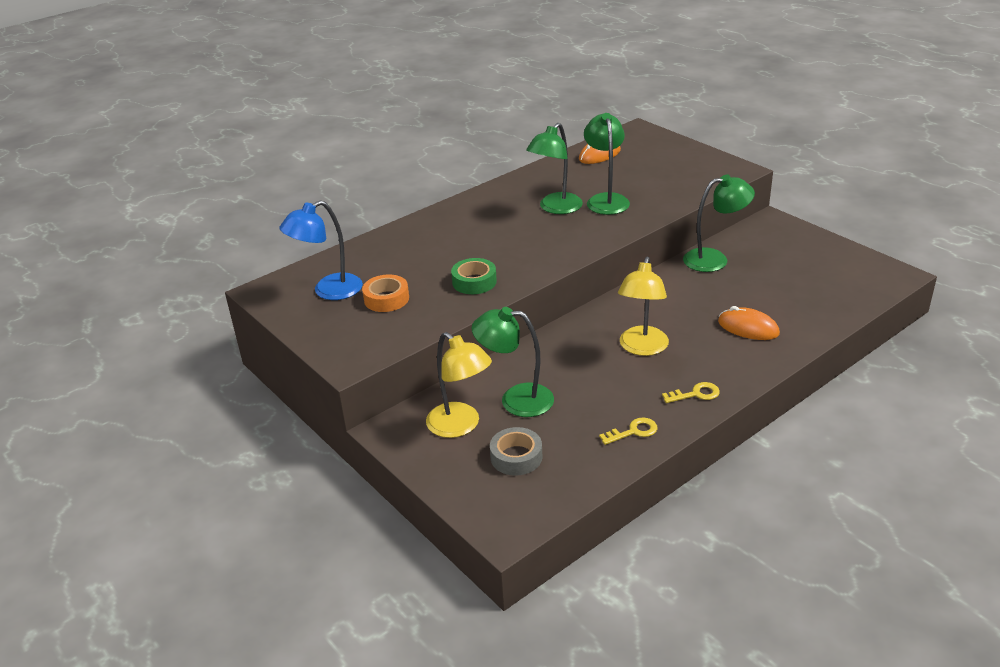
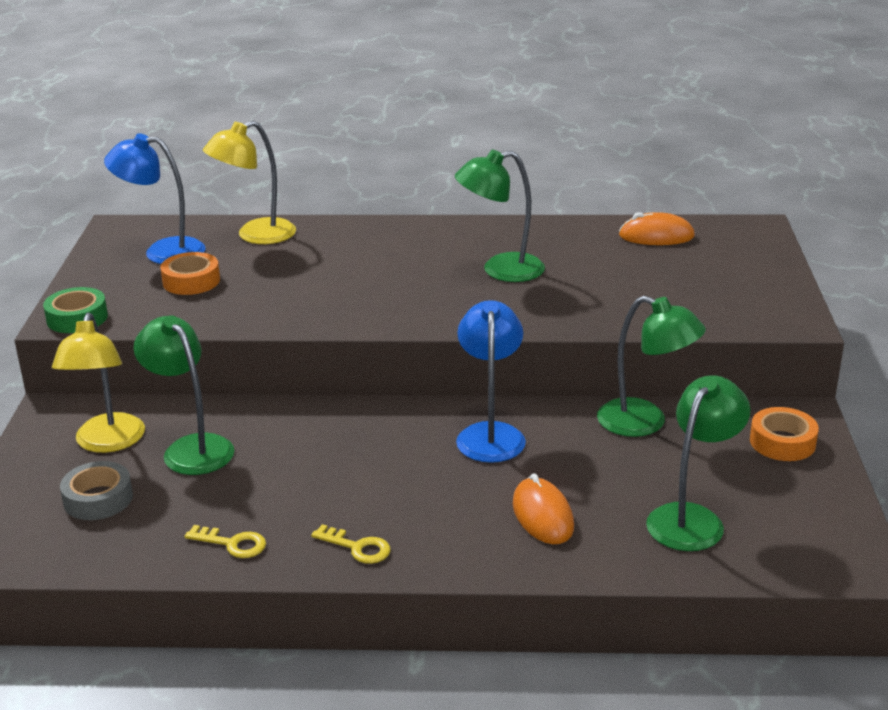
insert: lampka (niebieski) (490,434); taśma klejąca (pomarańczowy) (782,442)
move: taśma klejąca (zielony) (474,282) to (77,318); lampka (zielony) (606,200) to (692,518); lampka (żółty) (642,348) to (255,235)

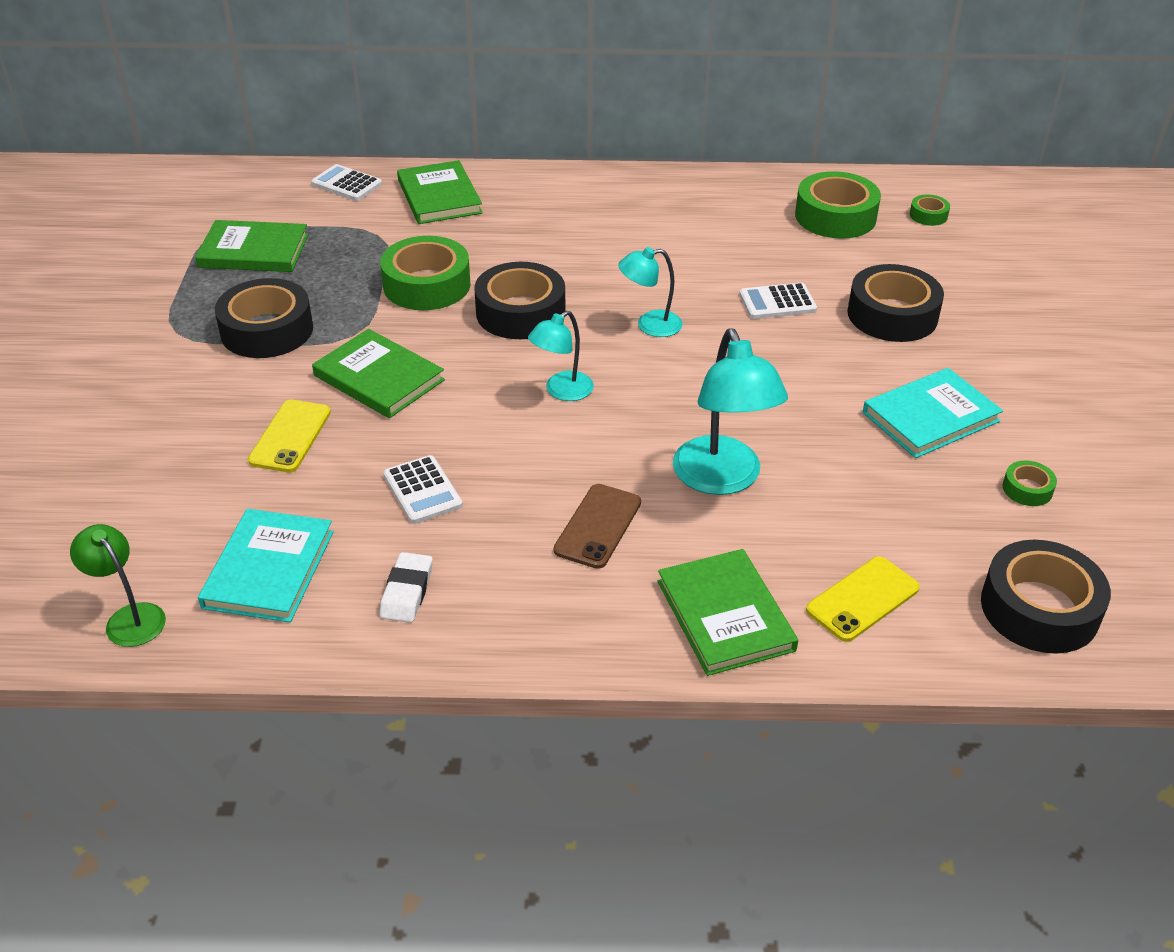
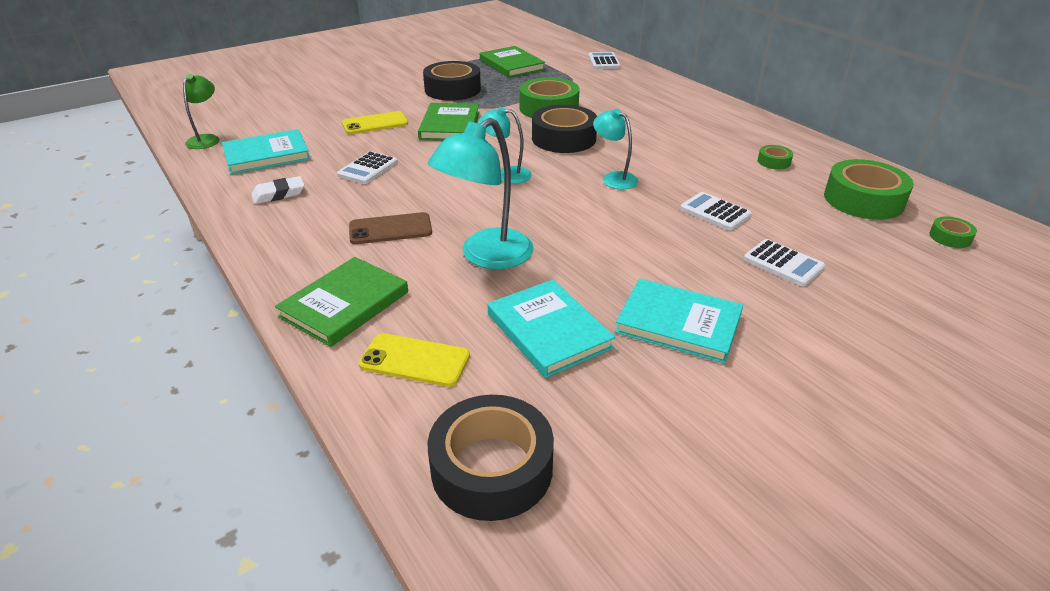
delete: książka (zielony) (439,196)
insert: książka (turkusowy) (549,331)
move: taśma klejąca (zielony) (1027,489) to (774,162)
replace: taśma klejąca (czarny) (892,315) to kalkulator (biały) (783,263)

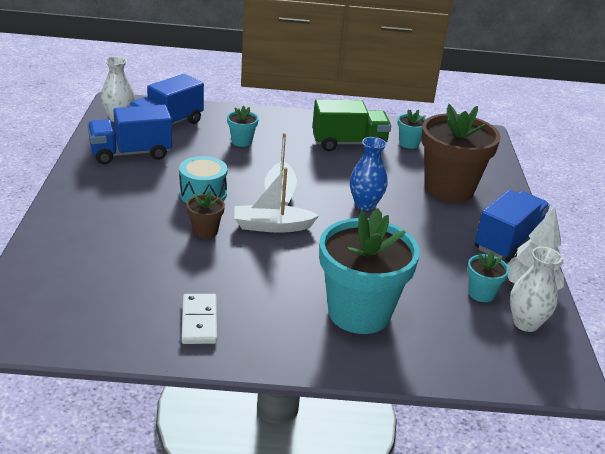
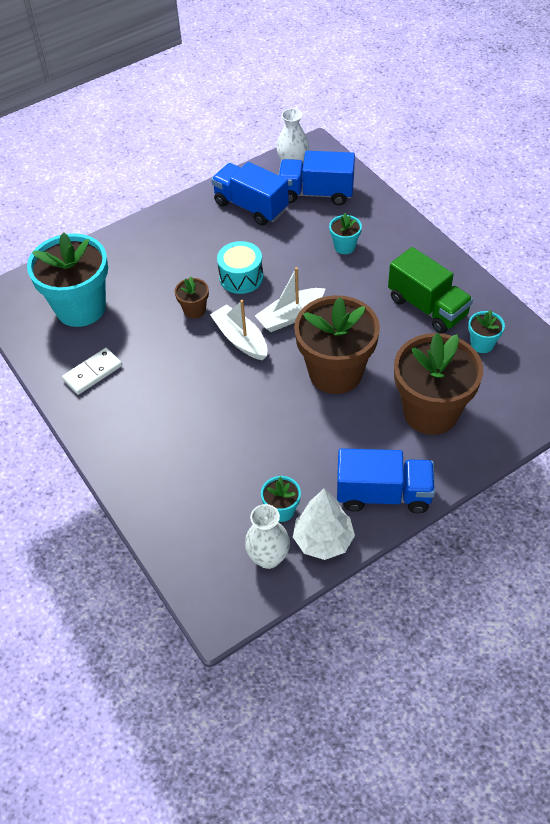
move: doniczka (turkusowy) (359,312) to (81,308)
replace: wazon (niebieski) (365,204) to doniczka (brązowy) (335,372)

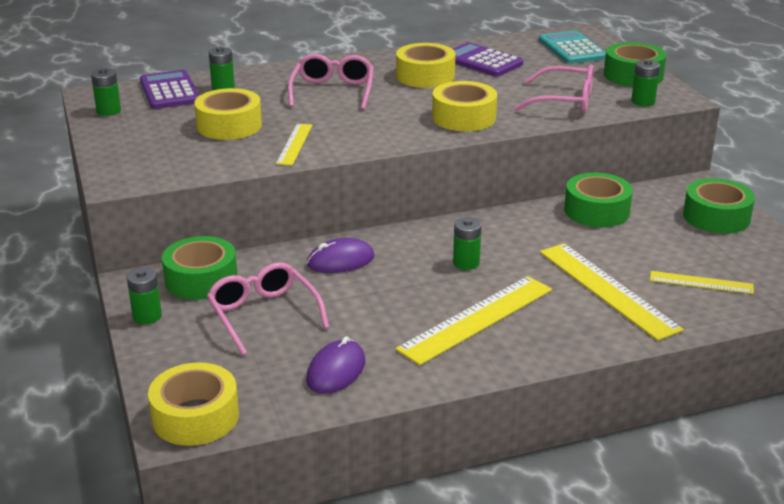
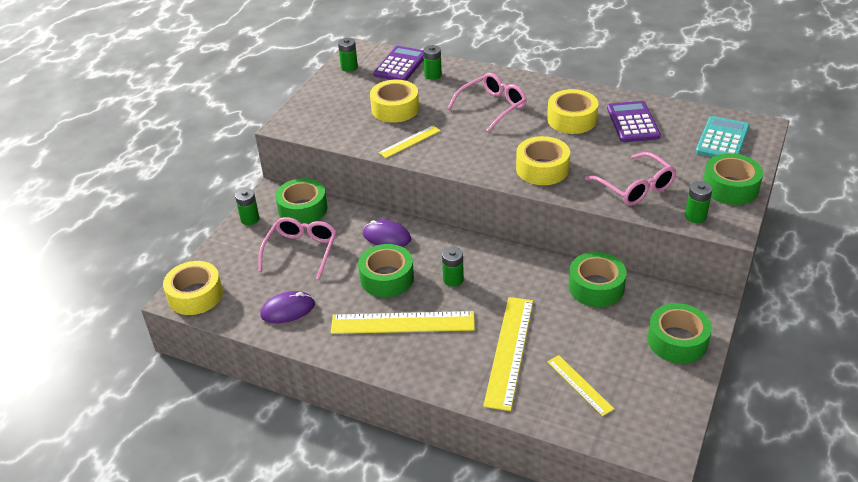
insert: taśma klejąca (zielony) (387,278)

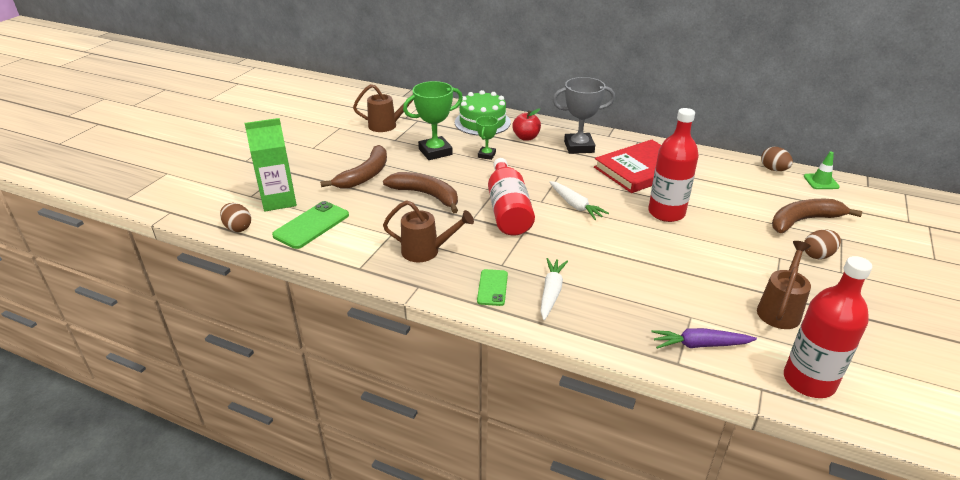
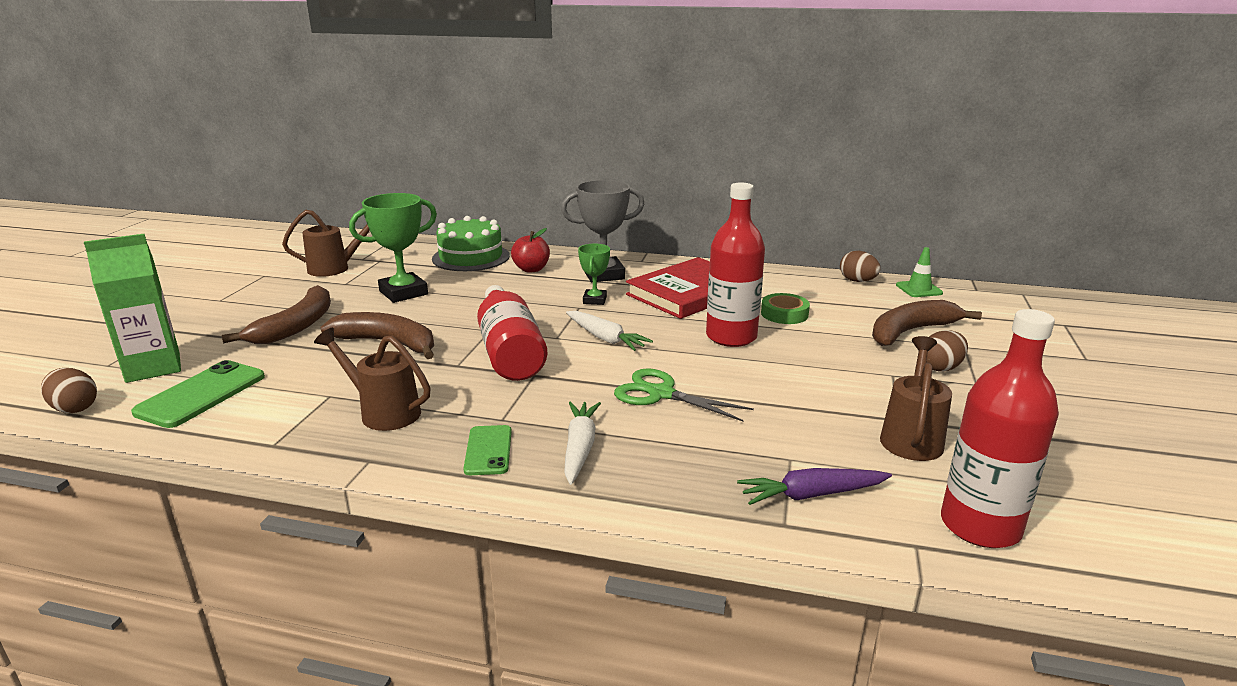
insert: nożyczki (zielony) (661,394); taśma klejąca (zielony) (784,314)
move: puchar (zielony) (486,155) to (595,300)
rotate: konewka (brązowy) (426,251) = (384,412) 150 degrees counterclockwise

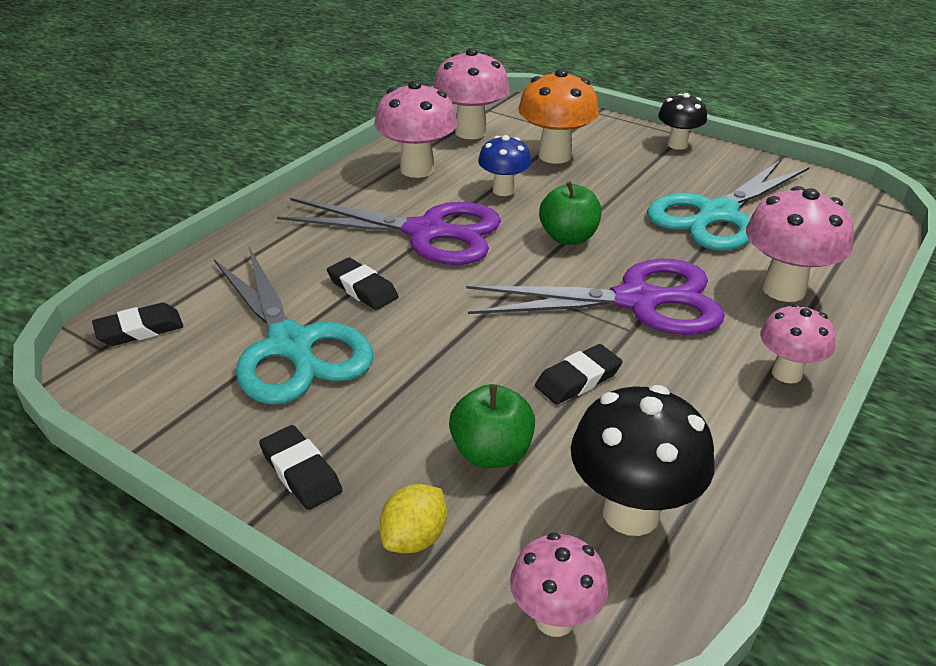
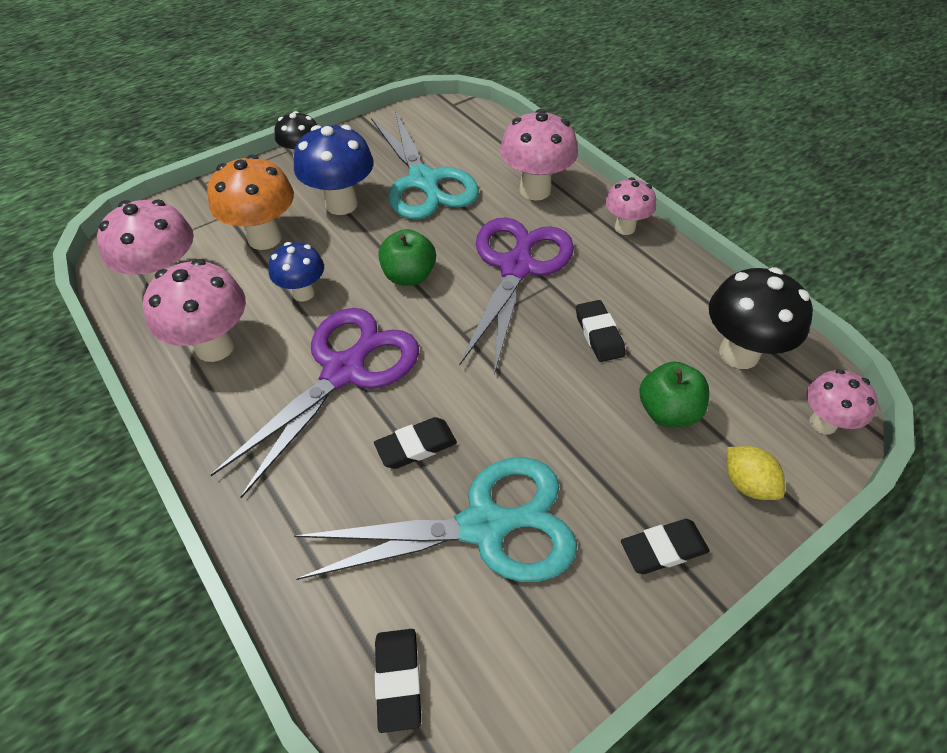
insert: grzyb (niebieski) (341,204)

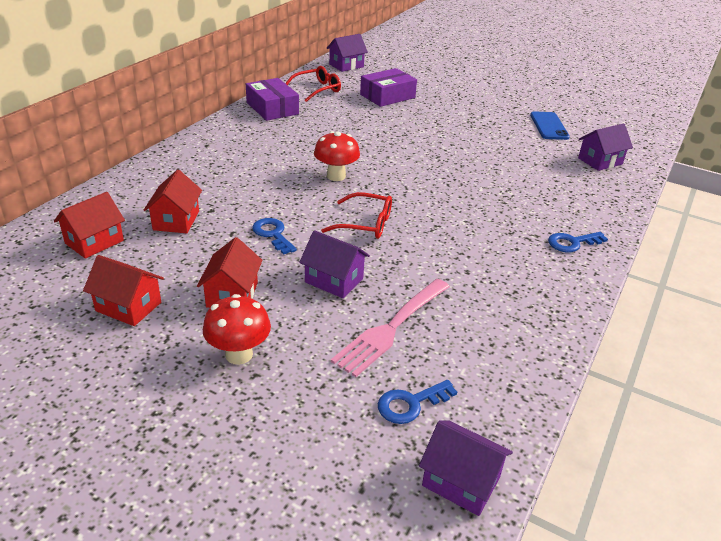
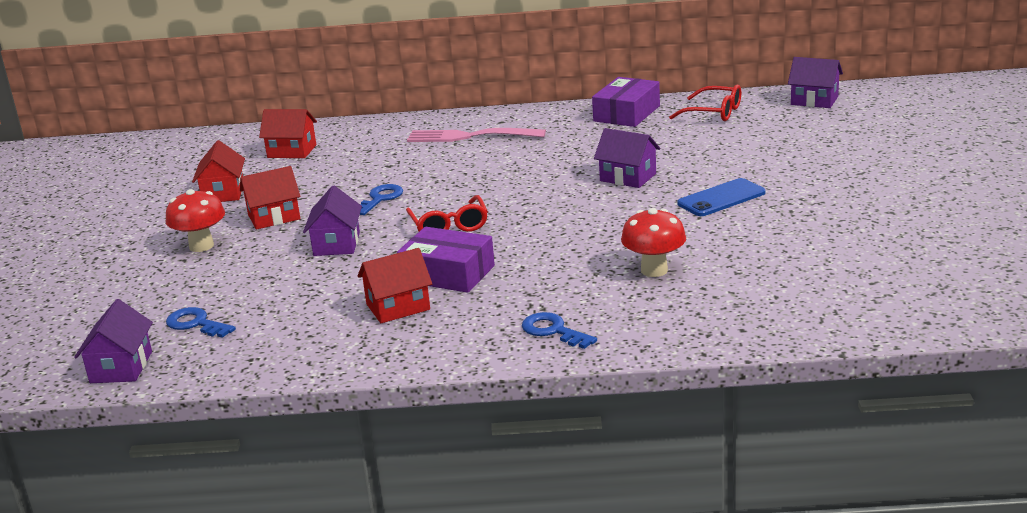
move: domek (czerwony) (176,220) to (398,307); grzyb (czerwony) (336,176) to (654,270); widelec (różowy) (392,327) to (471,136); pudełko (fioletowy) (387,96) to (448,273); telefon (niebieski) (549,126) to (721,198); domek (fioletowy) (600,161) to (628,177)

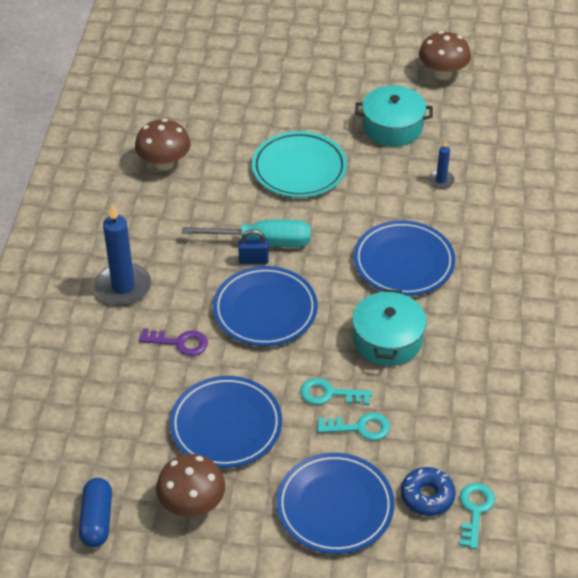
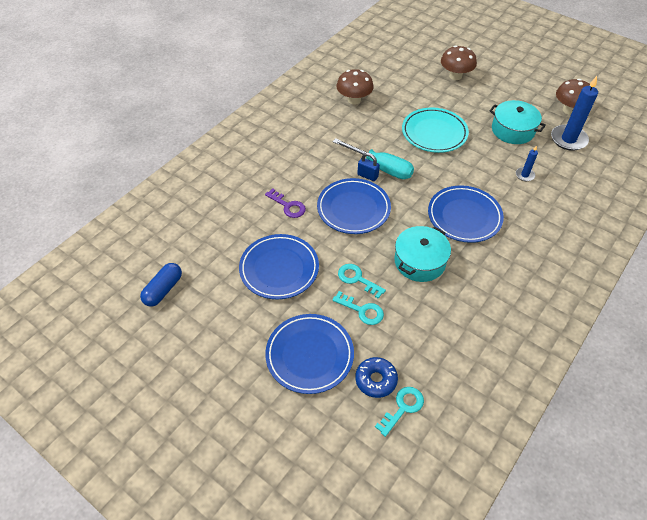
move: świeca (niebieski) (123,287) to (568,139); grzyb (brązowy) (192,504) to (455,76)

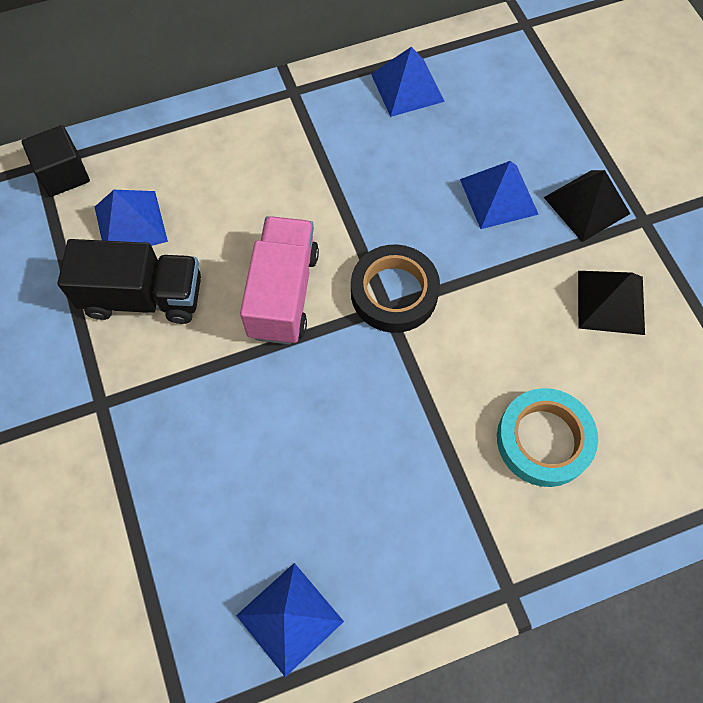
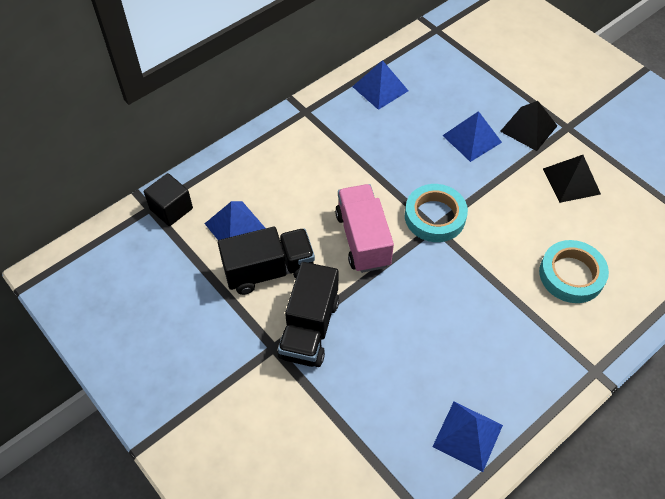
insert: ciężarówka (czarny) (309,328)
recolor: taśma klejąca (czarny) (394,293) to taśma klejąca (turkusowy) (435,216)

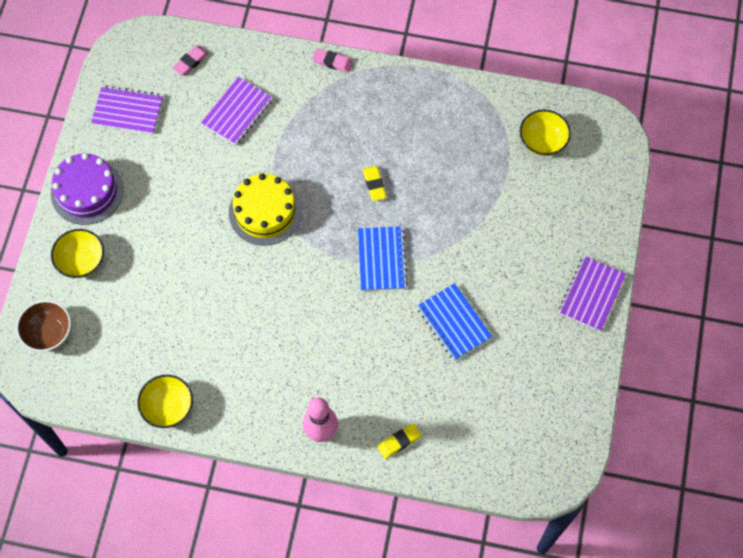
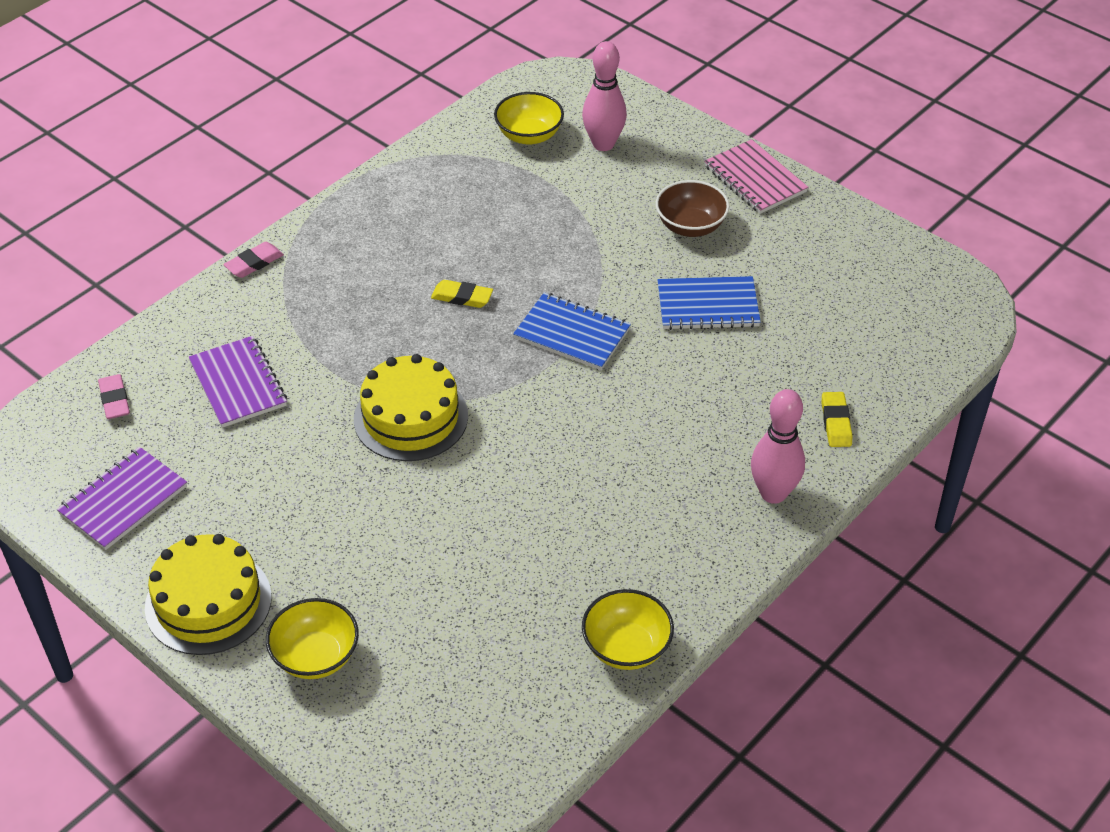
insert: kręgiel (różowy) (603,144)
move: miska (brązowy) (48,332) to (690,226)
recolor: tort (fioletowy) (87,191) to tort (żółty) (208,602); zeszyt (fioletowy) (591,294) to zeszyt (różowy) (755,179)

